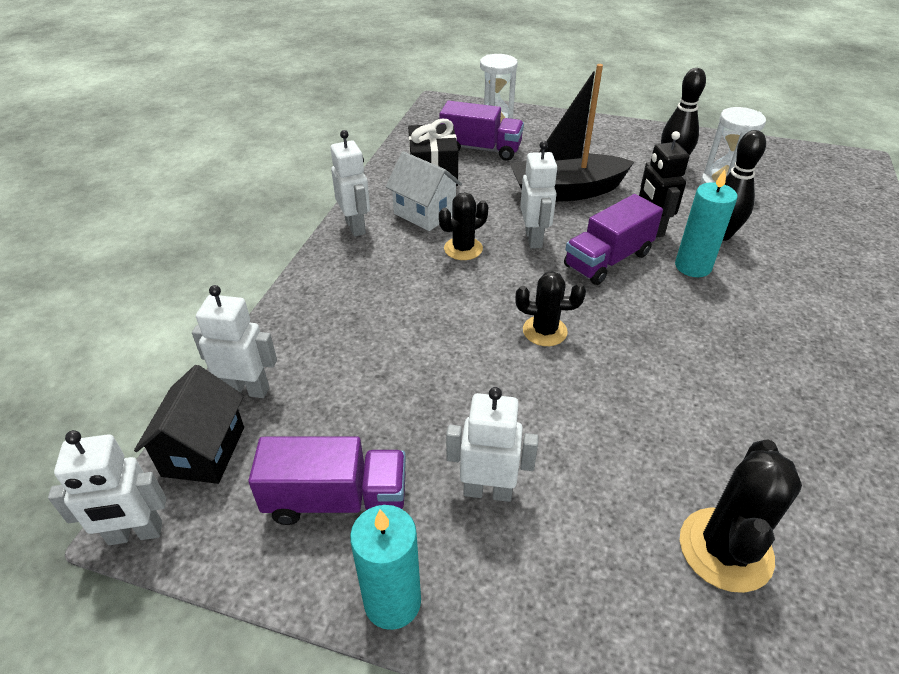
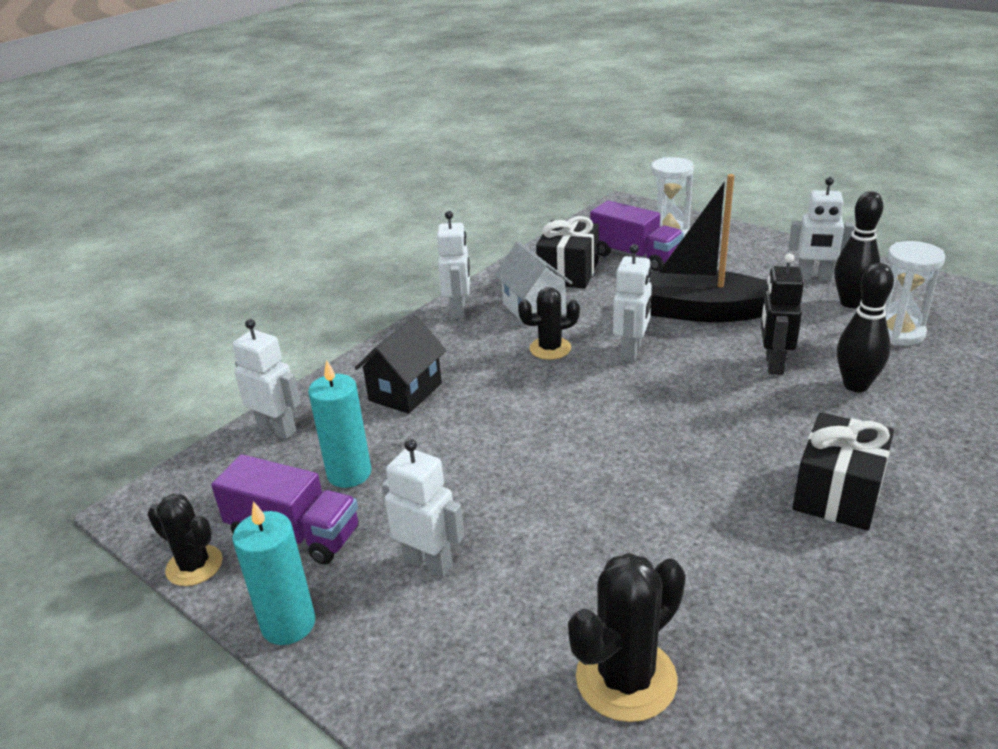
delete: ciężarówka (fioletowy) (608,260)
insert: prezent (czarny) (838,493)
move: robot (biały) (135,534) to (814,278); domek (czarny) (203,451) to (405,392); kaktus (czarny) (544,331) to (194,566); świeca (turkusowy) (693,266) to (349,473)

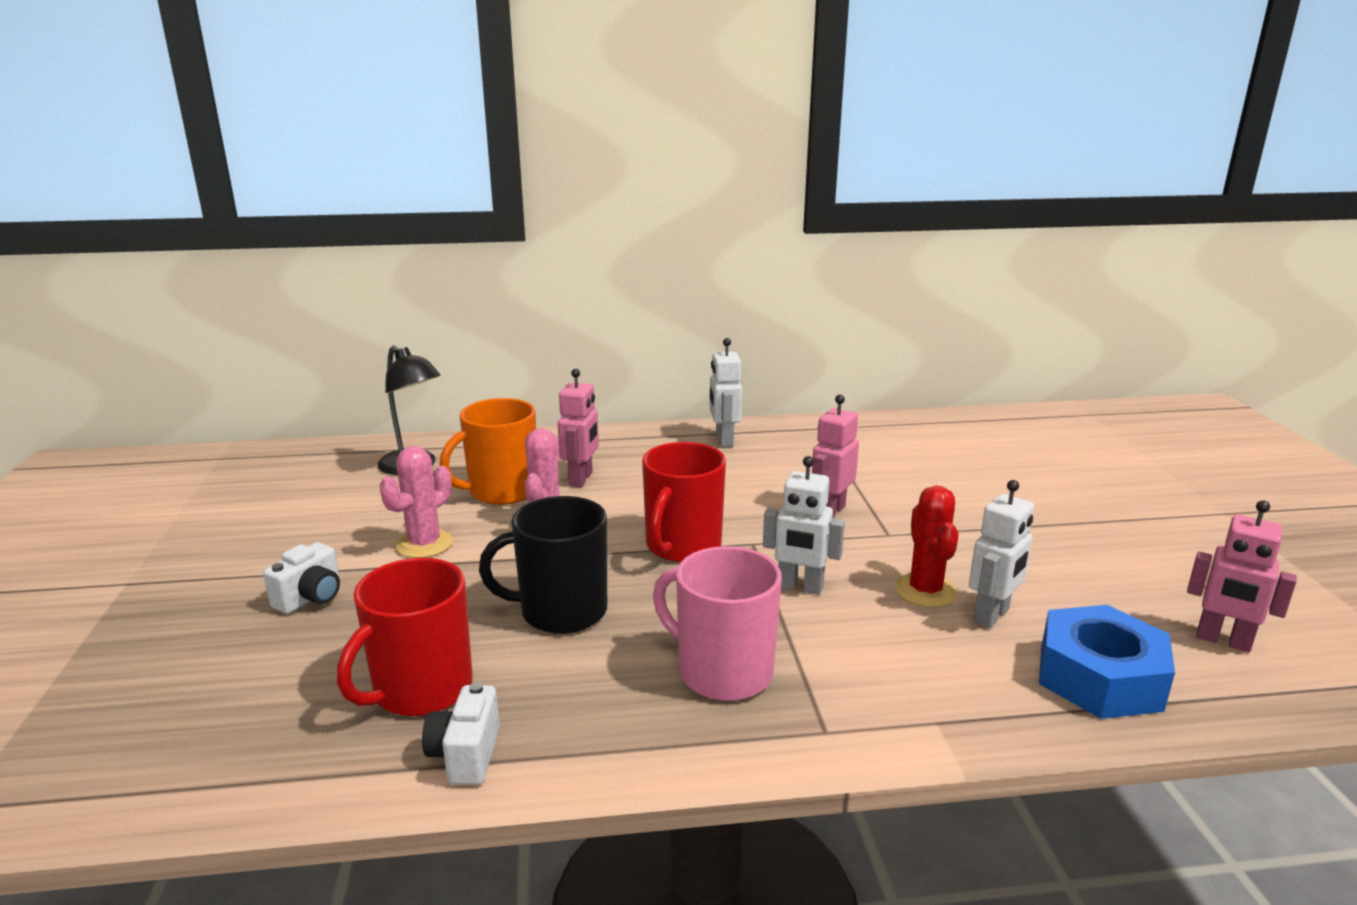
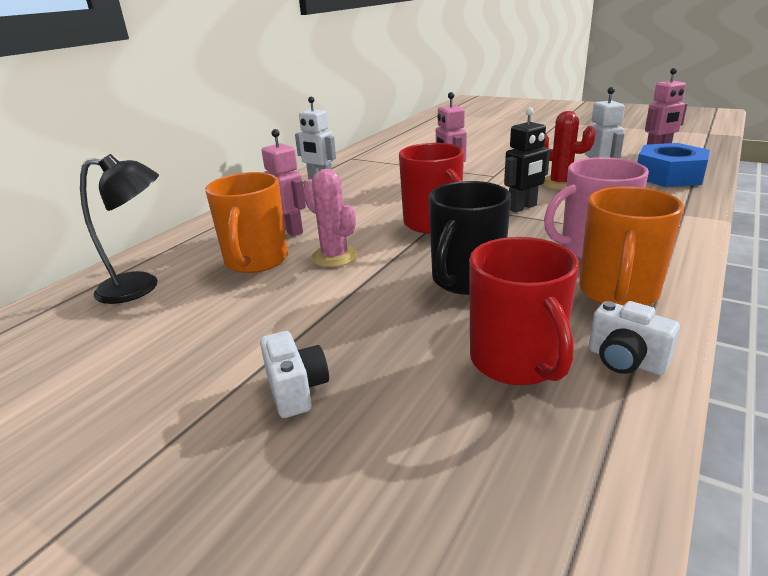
delete: kaktus (różowy) (424,544)
insert: kubek (pomarańczowy) (618,293)
recolor: robot (biały) (800,587) to robot (czarny) (522,207)

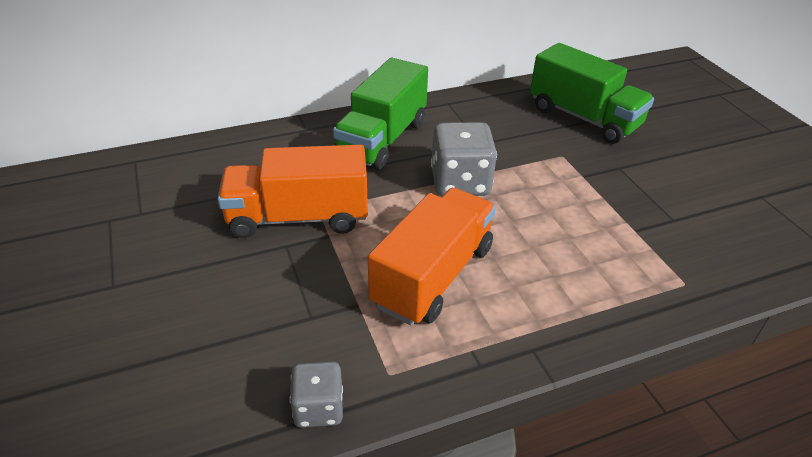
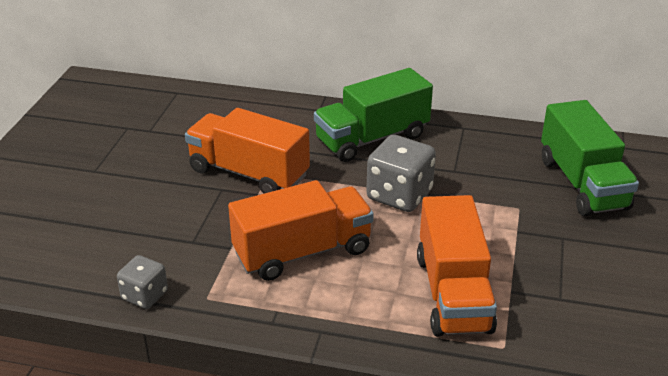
insert: ciężarówka (pomarańczowy) (453,293)

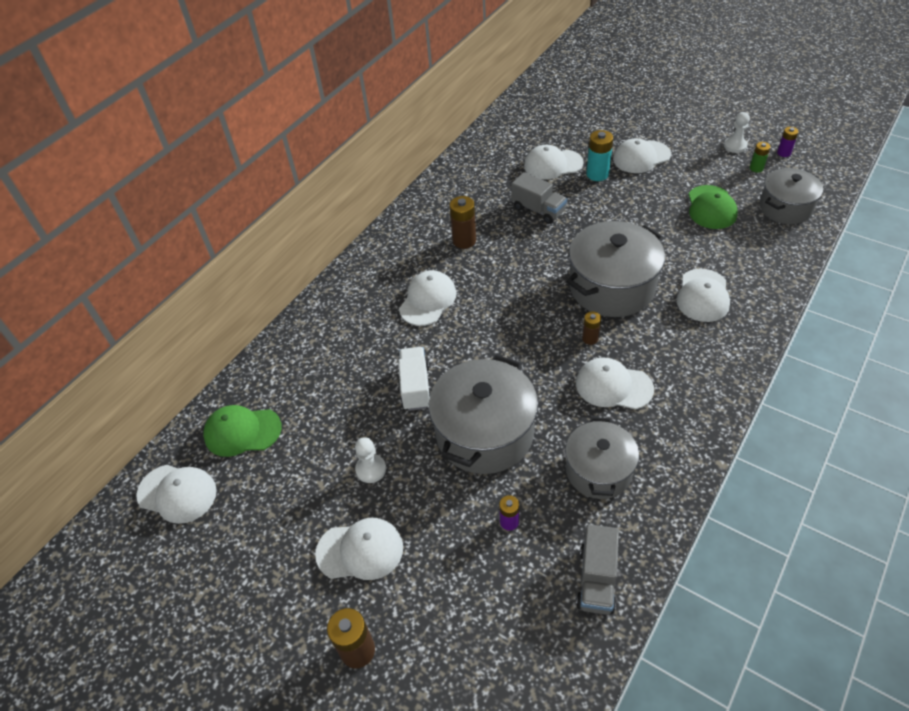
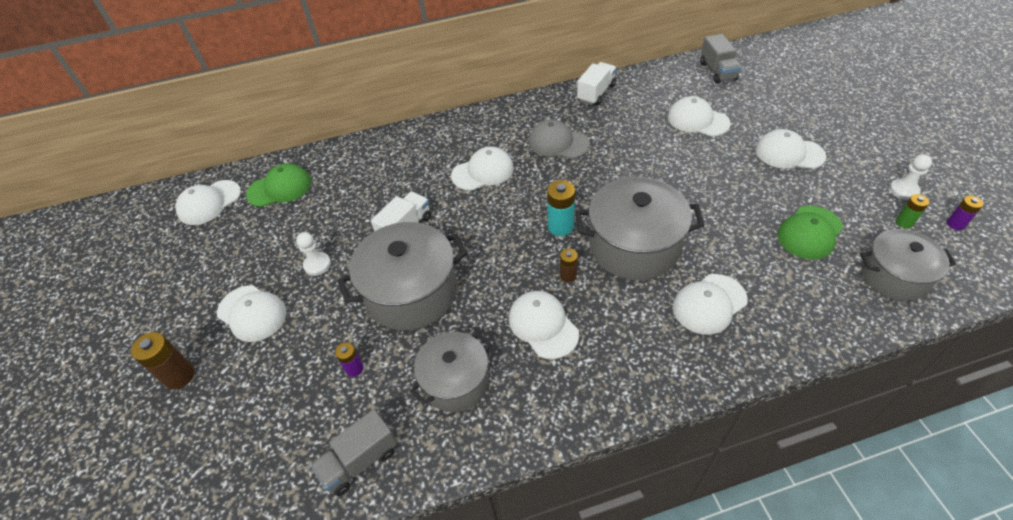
insert: ciężarówka (biały) (596,93)
move: ciężarówka (szary) (538,210) to (717,71); bateria (turkusowy) (597,174) to (560,226)
replace: bateria (brązowy) (464,240) to czapka (szary) (558,143)
rotate: czapka (biały) (177,493) = (209,203) 75 degrees clockwise; czapka (zielony) (242,431) = (280,188) 120 degrees clockwise

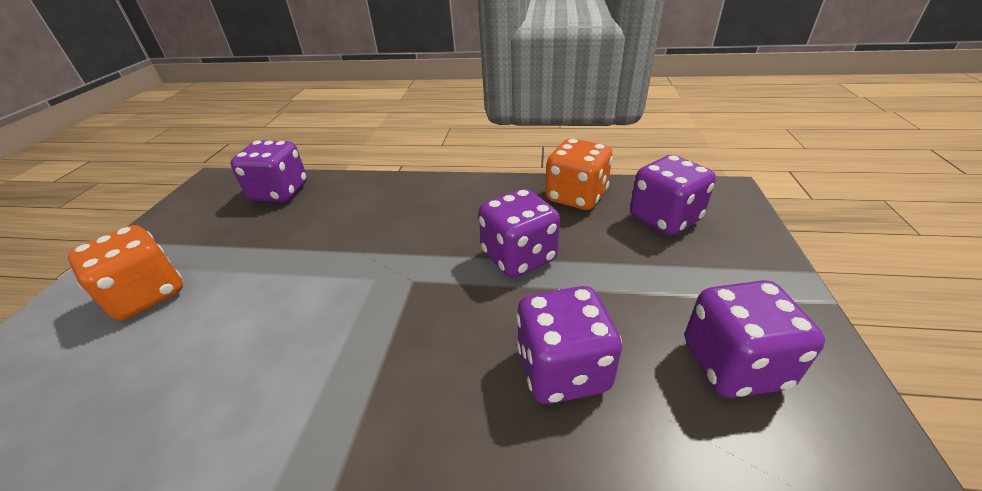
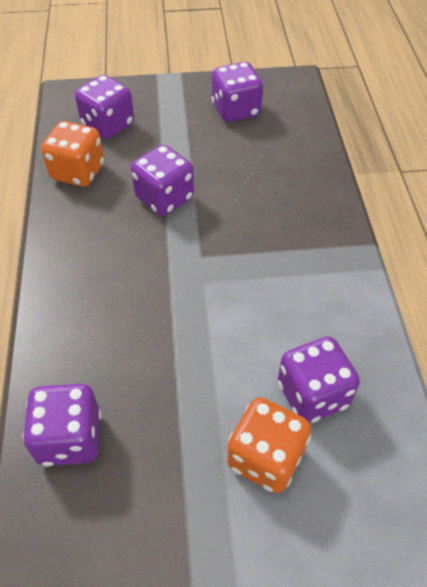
move: kostka do gry (fioletowy) (563,369) to (312,394)

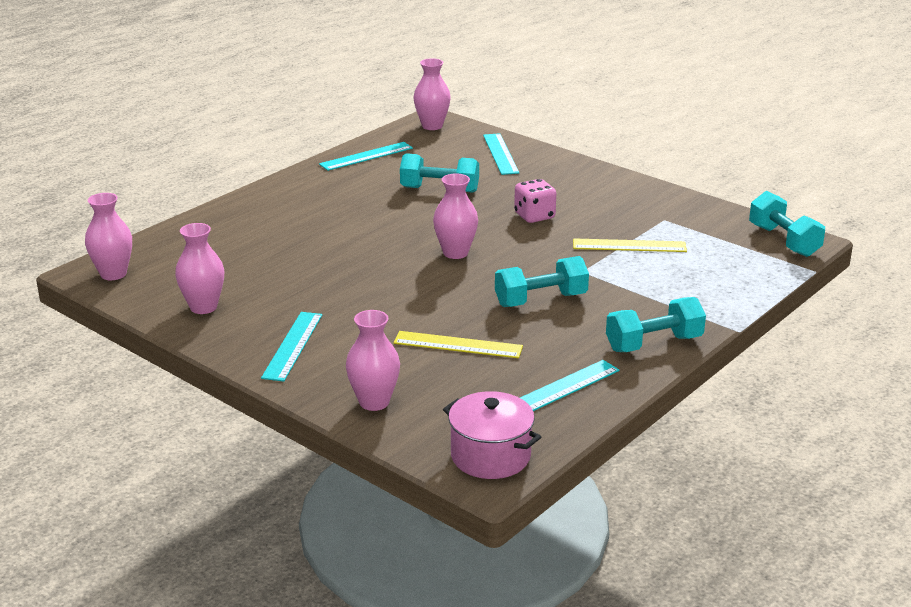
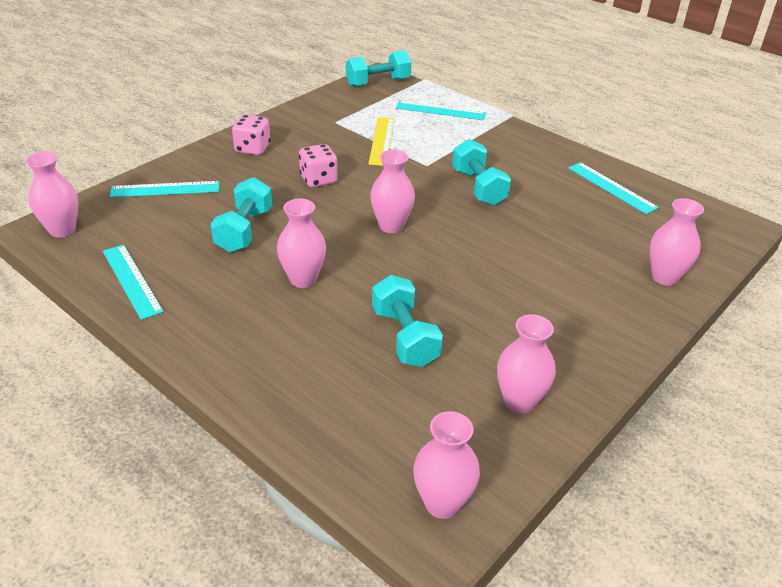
delete: linijka (żółty) (458,345); garnek (różowy) (490,456)
insert: kostka do gry (różowy) (252,149); wazon (różowy) (303,279)
move: linijka (turkusowy) (292,345) to (440,111); hantel (turkusowy) (653,343) to (404,337)

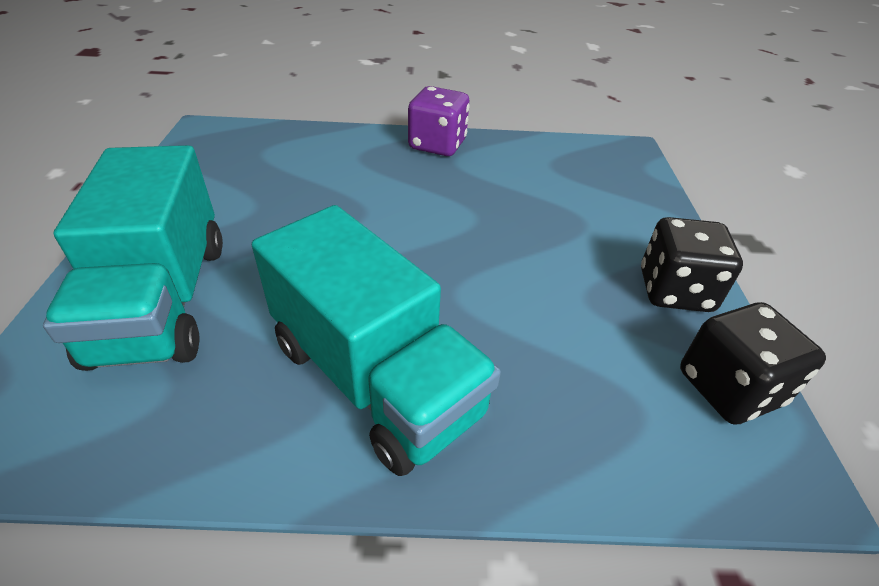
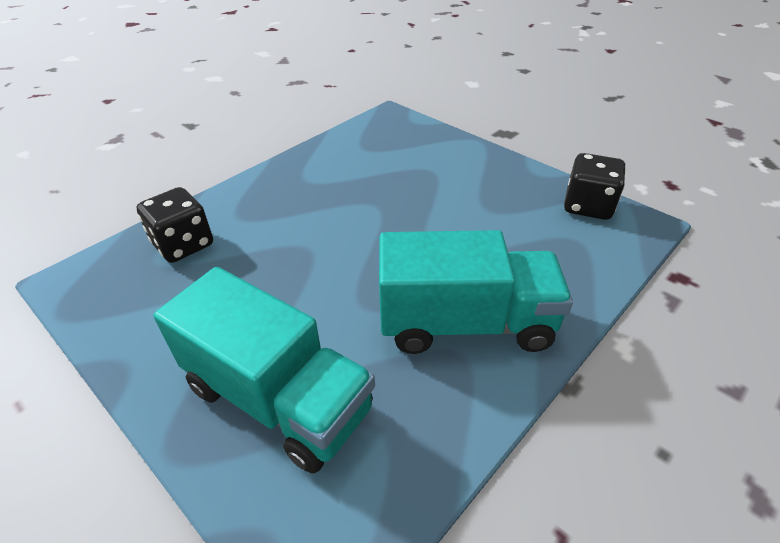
delete: kostka do gry (fioletowy) (437,145)
move: kostka do gry (czarny) (675,291) to (183,245)

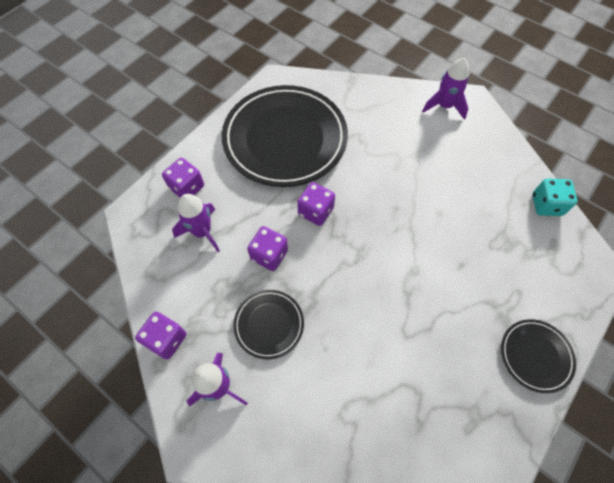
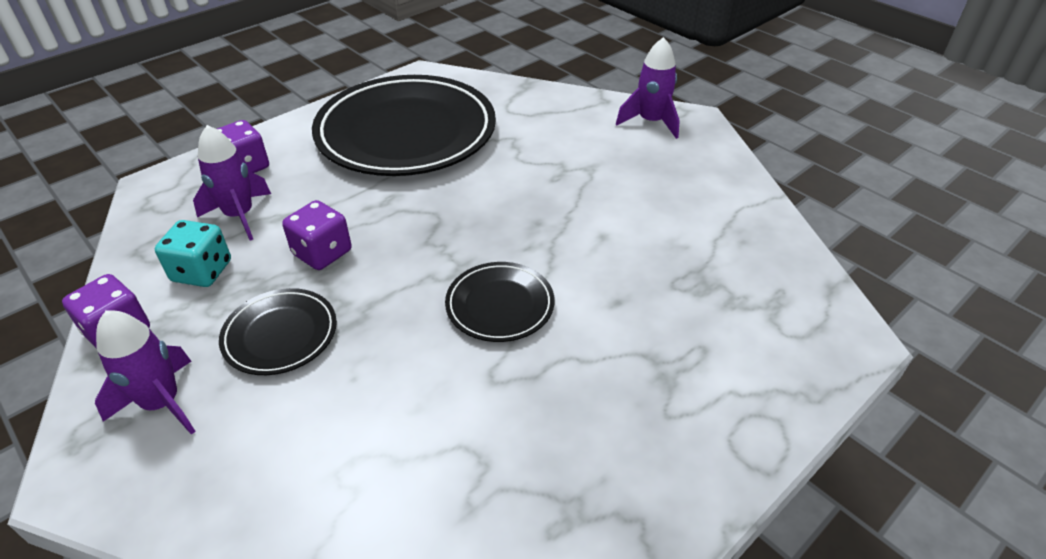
delete: kostka do gry (fioletowy) (315,211)
move: talerz (czarny) (535,356) to (500,305); kostka do gry (turkusowy) (546,205) to (202,271)

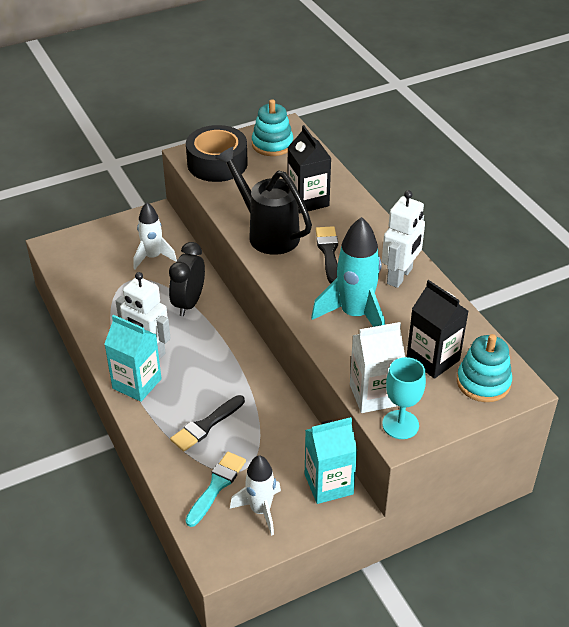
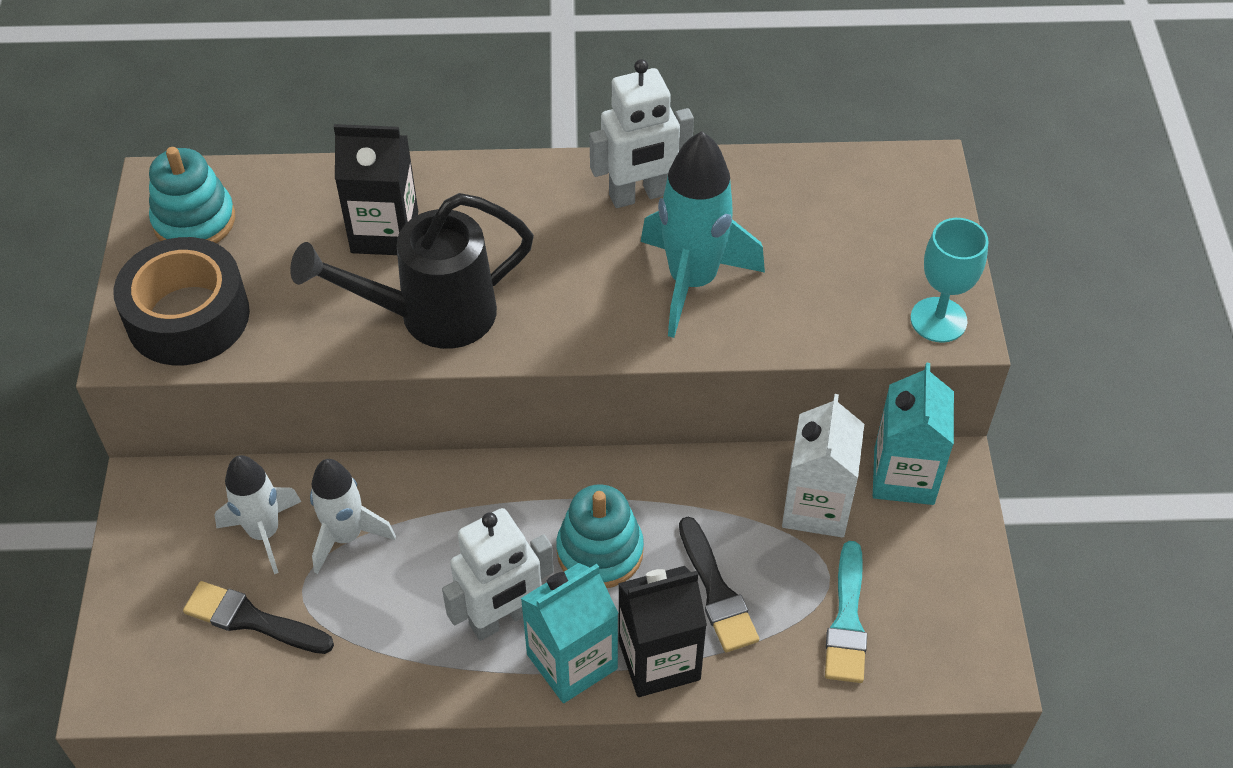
delete: budzik (czarny) (189,303)
move: rakieta (biały) (260,510) to (346,536); pędzel (czarny) (328,252) to (252,620); karton mleka (biały) (374,395) to (816,507); karton mleka (czarny) (433,359) to (659,660); zabawka nakładanka (turkusowy) (483,382) to (600,551)
rotate: pędzel (turkusowy) (216,486) = (847,620) 135 degrees counterclockwise; robot (biały) (400,276) = (639,195) 105 degrees clockwise

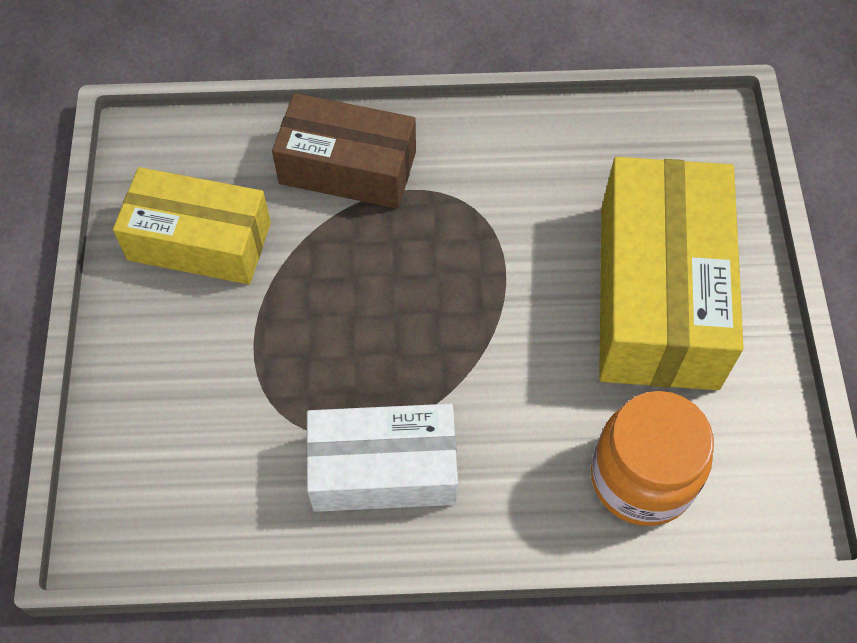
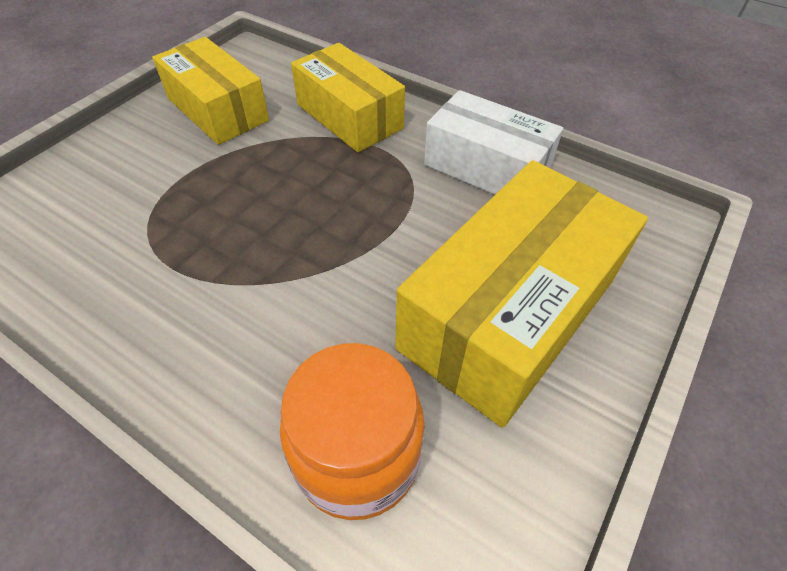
move: pudełko (biały) (383,469) to (486,167)
recolor: pudełko (brązowy) (347,167) to pudełko (żółty) (349,116)

